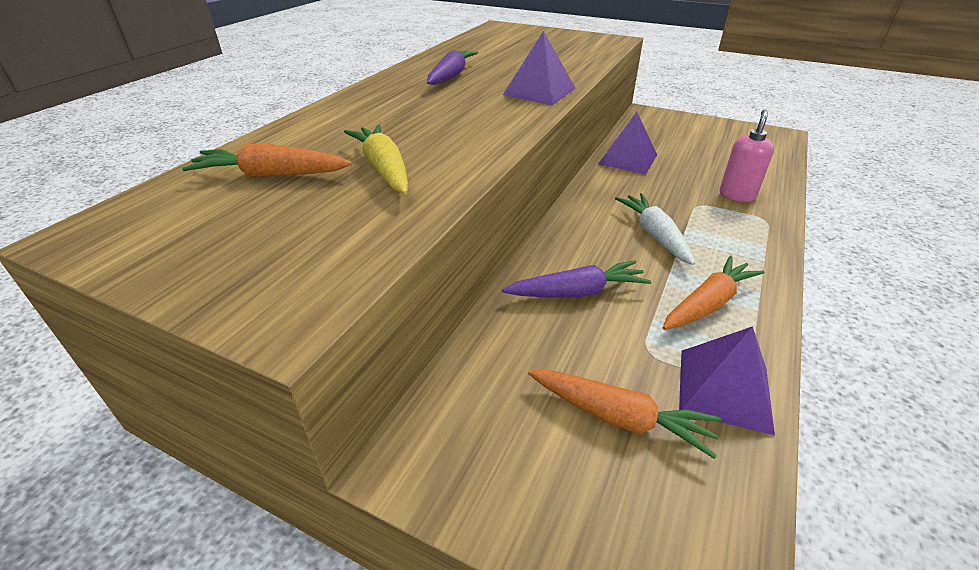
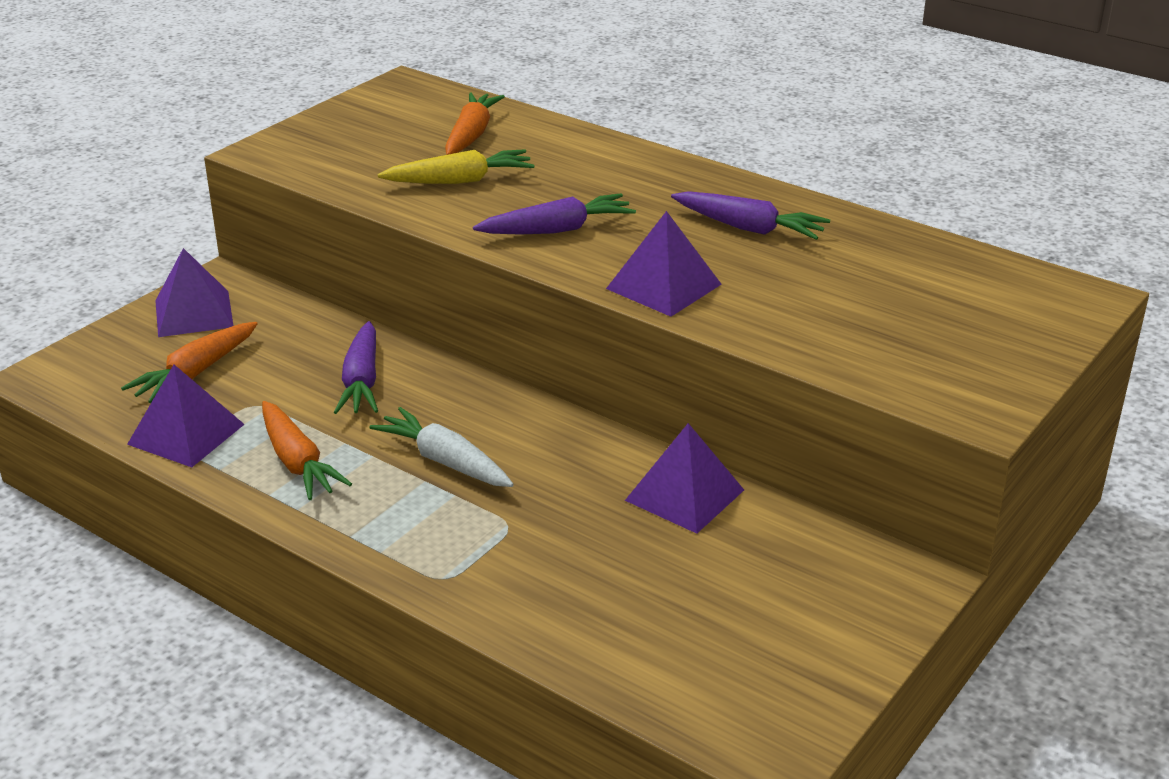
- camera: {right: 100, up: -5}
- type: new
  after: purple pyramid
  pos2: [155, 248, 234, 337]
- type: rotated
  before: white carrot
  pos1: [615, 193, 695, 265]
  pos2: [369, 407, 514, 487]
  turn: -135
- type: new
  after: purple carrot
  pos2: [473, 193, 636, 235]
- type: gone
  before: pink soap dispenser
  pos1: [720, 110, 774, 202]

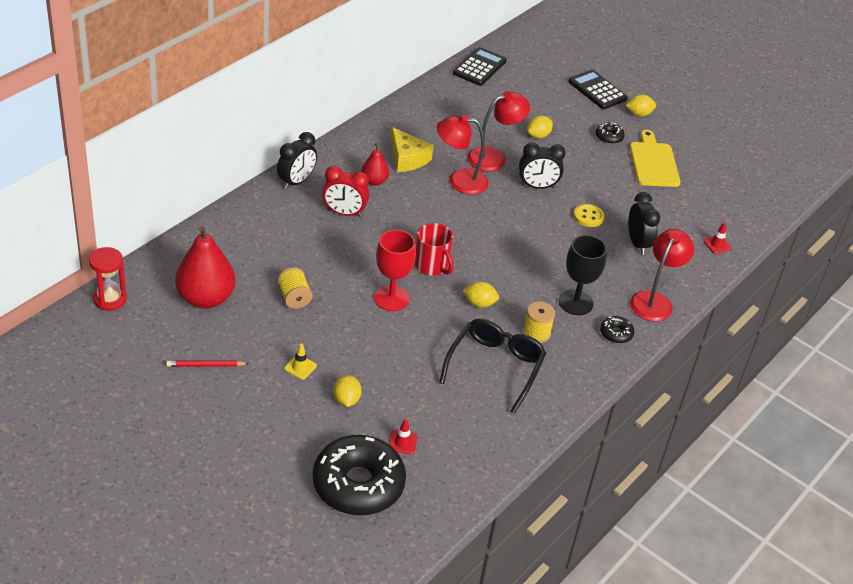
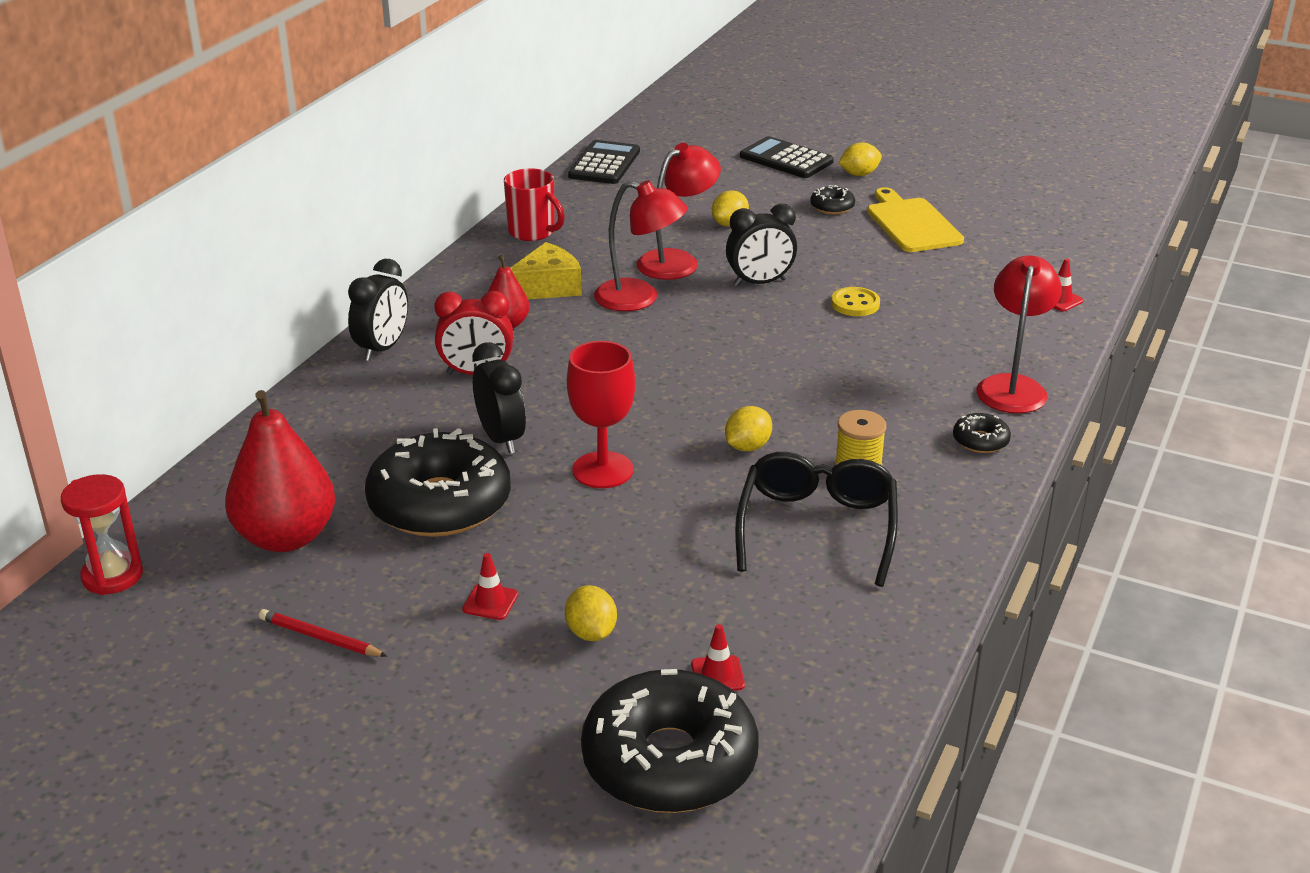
- camera: {right: -10, up: -10}
- type: rotated
  before: red pencil
  pos1: [166, 360, 249, 367]
  pos2: [259, 609, 387, 657]
  turn: 45
- type: swapped
  before: yellow spool
  after: black donut
  pos1: [277, 267, 312, 309]
  pos2: [365, 428, 511, 537]
- type: repainted
  before: yellow traffic cone
  after: red traffic cone
  pos1: [284, 343, 317, 380]
  pos2: [462, 553, 518, 620]
- type: shifted
  before: black clock
  pos1: [628, 192, 660, 255]
  pos2: [472, 342, 526, 454]
- type: shifted
  before: red mug
  pos1: [415, 223, 454, 276]
  pos2: [504, 168, 565, 241]
- type: rotated
  before: yellow cheese
  pos1: [391, 127, 434, 172]
  pos2: [510, 242, 582, 299]
  turn: -75
- type: rotated
  before: red lamp
  pos1: [437, 115, 489, 195]
  pos2: [594, 180, 688, 311]
  turn: -150
- type: rotated
  before: yellow lemon
  pos1: [462, 281, 499, 308]
  pos2: [725, 406, 772, 451]
  turn: -45
- type: gone
  before: black goblet
  pos1: [559, 235, 607, 315]

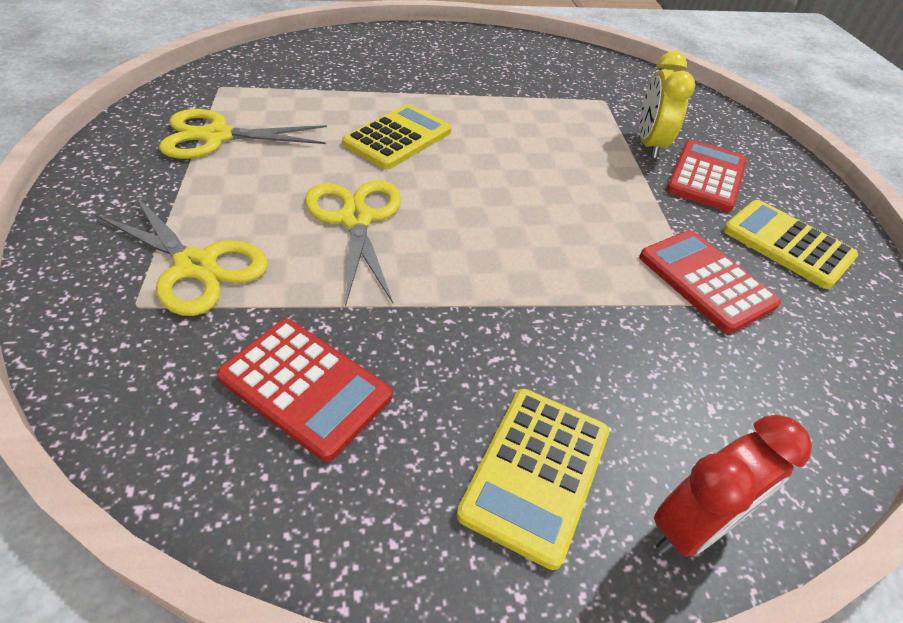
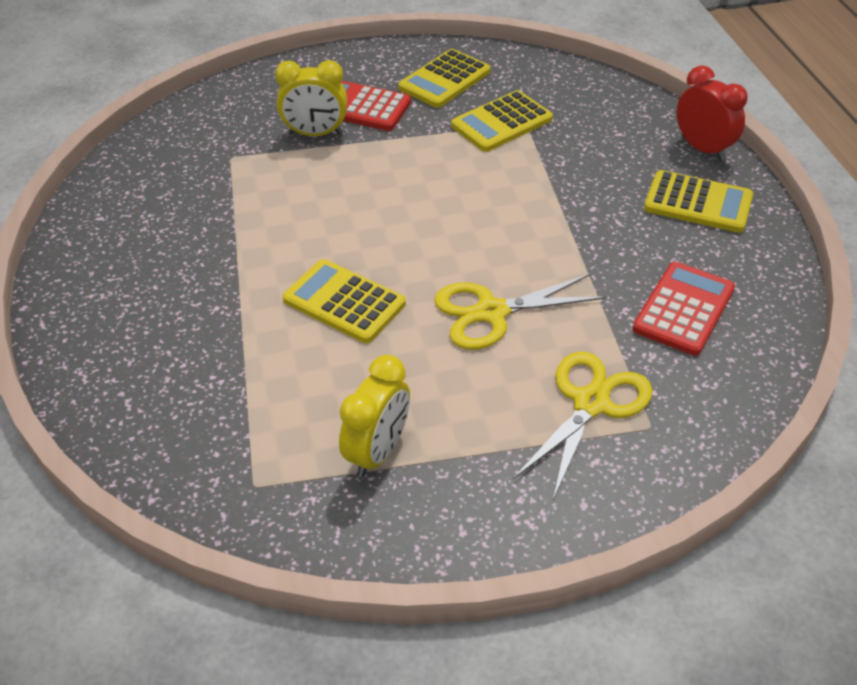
- camera: {right: -90, up: 0}
- type: swapped
  before: yellow scissors
  after: yellow clock
  pos1: [159, 109, 327, 159]
  pos2: [339, 355, 410, 478]
- type: repainted
  before: red calculator
  after: yellow calculator
  pos1: [639, 230, 781, 334]
  pos2: [451, 90, 553, 152]

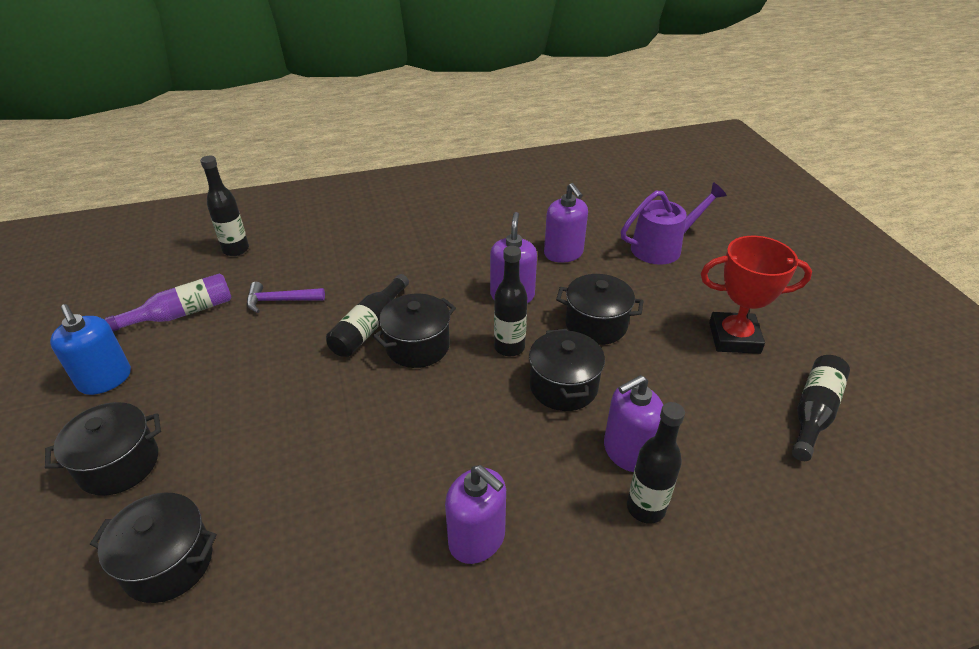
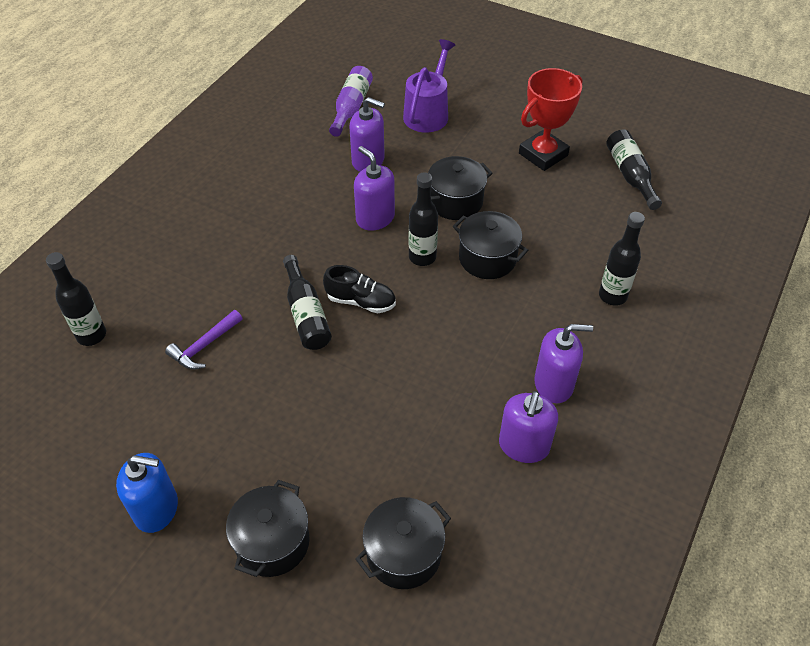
- camera: {right: -45, up: 10}
- type: swapped
  before: black pot
  after: black shoe
  pos1: [373, 294, 456, 368]
  pos2: [323, 265, 396, 313]
- type: shifted
  before: purple bottle
  pos1: [105, 274, 231, 332]
  pos2: [329, 66, 373, 137]
- type: shifted
  before: purple soap dispenser
  pos1: [604, 375, 663, 472]
  pos2: [499, 391, 558, 463]

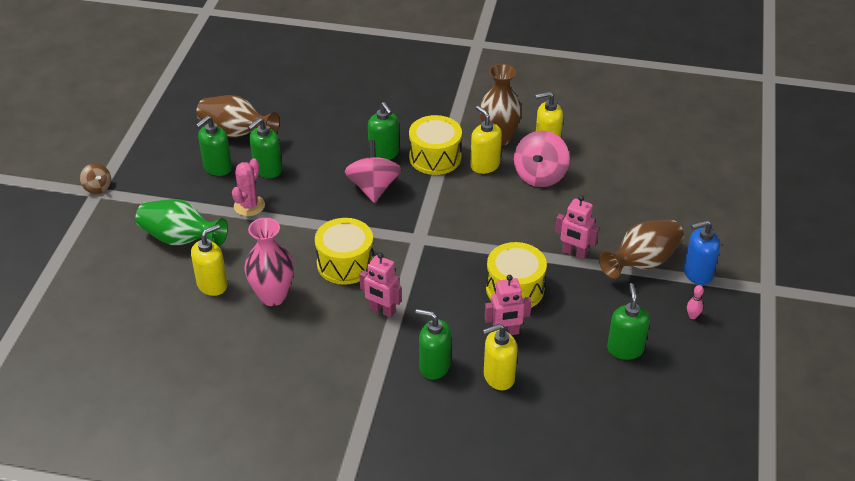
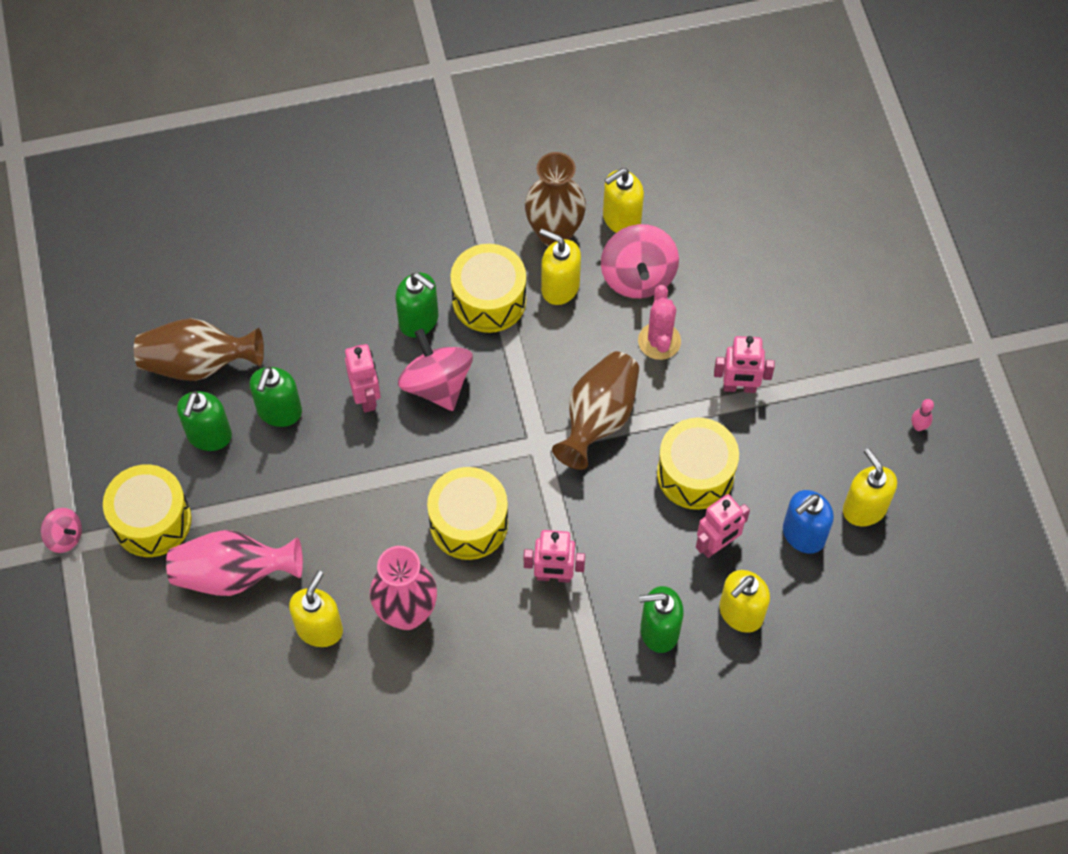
- camera: {right: -25, up: 20}
- type: repainted
  before: brown spinning top
  after: pink spinning top
  pos1: [80, 163, 111, 194]
  pos2: [41, 508, 82, 553]
- type: new
  after: yellow drum
  pos2: [103, 464, 192, 557]
- type: repainted
  before: green vase
  after: pink vase
  pos1: [136, 199, 228, 246]
  pos2: [166, 530, 303, 596]
- type: new
  after: pink robot
  pos2: [345, 344, 381, 413]
- type: shifted
  before: brown vase
  pos1: [599, 219, 684, 279]
  pos2: [552, 351, 640, 470]
- type: shifted
  before: pink cactus
  pos1: [232, 158, 265, 216]
  pos2: [638, 285, 681, 360]
- type: shifted
  before: blue soap dispenser
  pos1: [684, 220, 720, 285]
  pos2: [783, 490, 834, 554]
- type: repainted
  before: green soap dispenser
  after: yellow soap dispenser
  pos1: [607, 283, 650, 360]
  pos2: [843, 448, 897, 526]

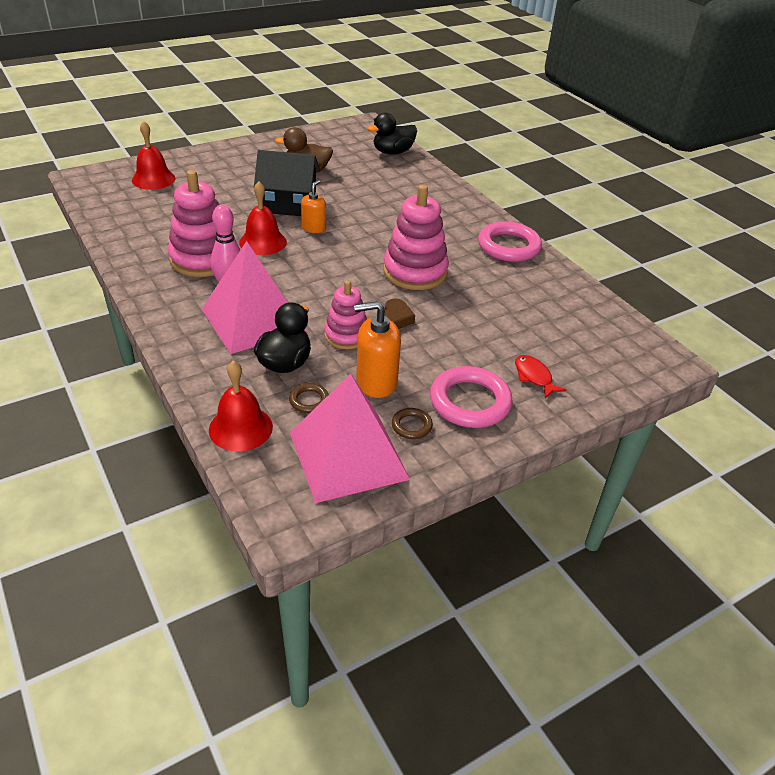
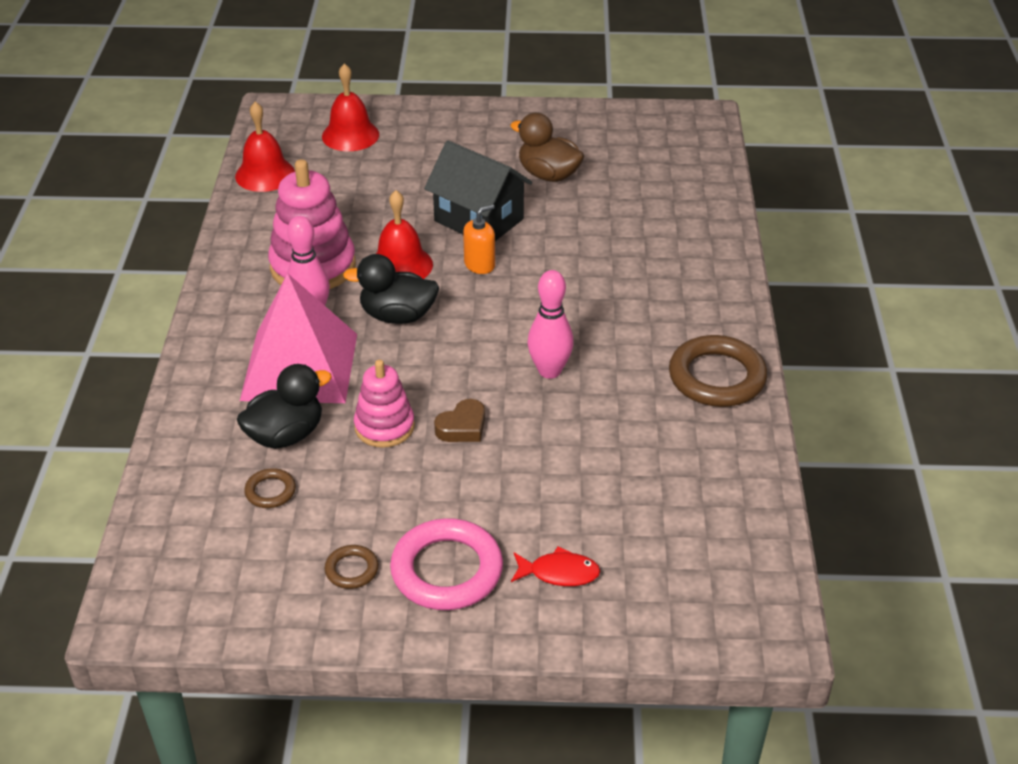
- camera: {right: 35, up: 0}
- type: shifted
  before: red bell
  pos1: [209, 360, 273, 452]
  pos2: [235, 102, 295, 192]
- type: shifted
  before: black duck
  pos1: [367, 113, 417, 155]
  pos2: [343, 254, 439, 324]
- type: rotated
  before: red fish
  pos1: [515, 355, 567, 398]
  pos2: [511, 546, 600, 586]
  turn: 90
- type: swapped
  before: pink stacking toy
  after: pink bowling pin
  pos1: [383, 184, 449, 290]
  pos2: [527, 270, 574, 379]
- type: repainted
  before: pink ring
  after: brown ring
  pos1: [478, 221, 542, 262]
  pos2: [669, 335, 768, 407]
- type: gone
  before: pink pyramid
  pos1: [290, 374, 410, 503]
- type: gone
  before: orange soap dispenser
  pos1: [354, 301, 401, 398]

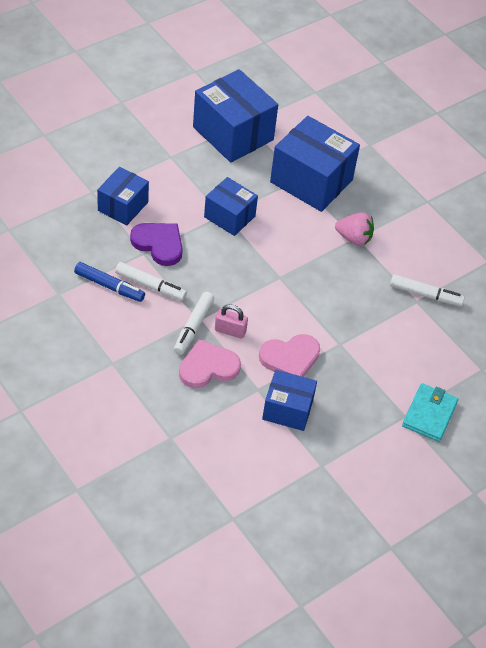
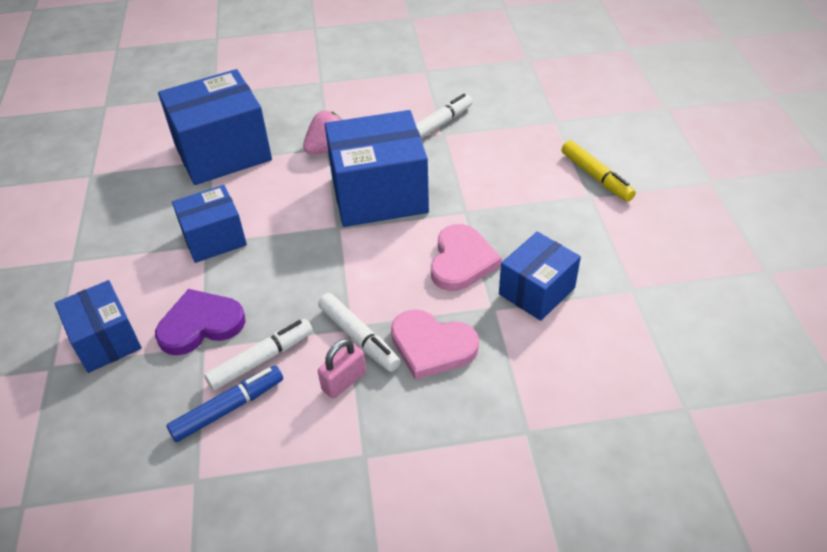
- camera: {right: -55, up: -5}
- type: shifted
  before: pink padlock
  pos1: [215, 304, 248, 339]
  pos2: [318, 339, 366, 399]
- type: shifted
  before: blue box
  pos1: [193, 69, 278, 163]
  pos2: [325, 110, 429, 227]
- type: rotated
  before: pink heart
  pos1: [179, 339, 241, 388]
  pos2: [391, 309, 479, 380]
  turn: -75
- type: swapped
  before: turquoise wallet
  after: yellow marker
  pos1: [402, 383, 458, 442]
  pos2: [562, 140, 636, 202]

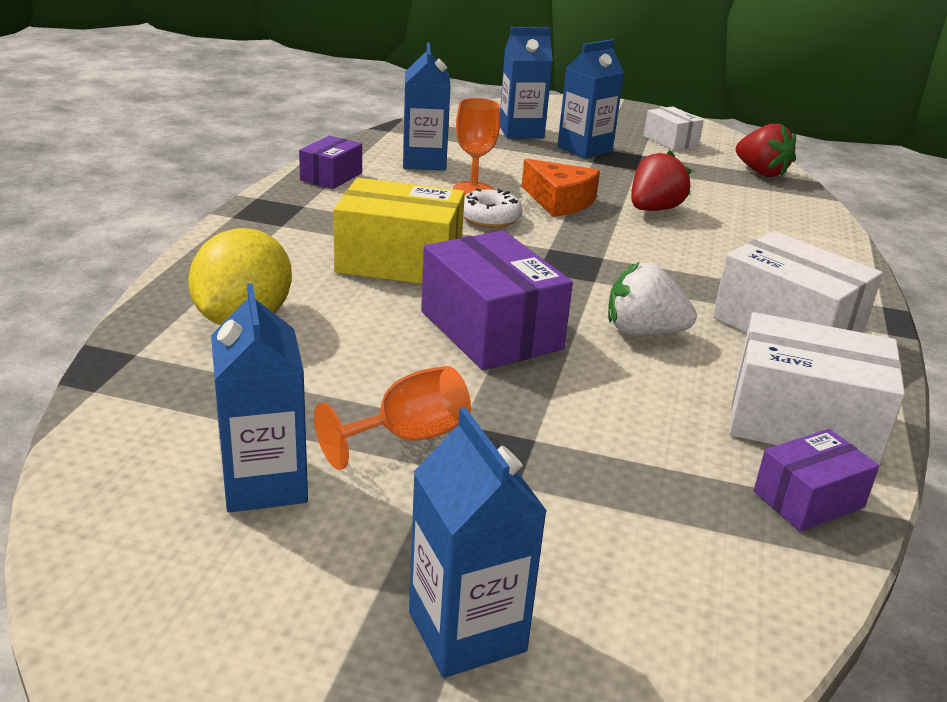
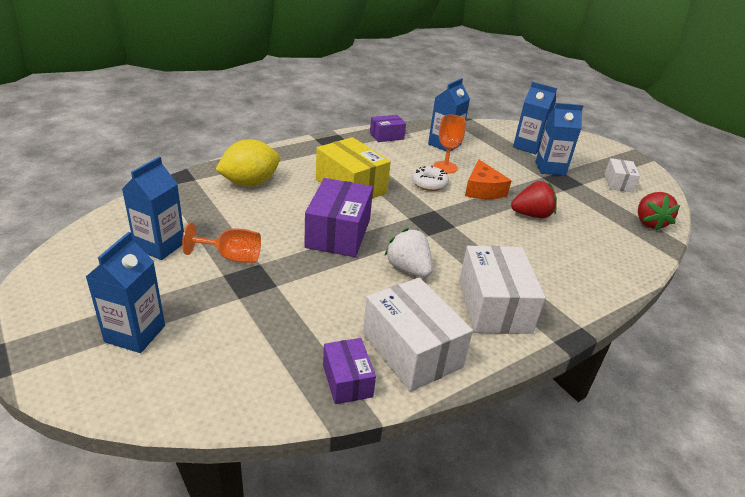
- camera: {right: 40, up: 5}
- type: rotated
  before: purple box
  pos1: [754, 429, 879, 531]
  pos2: [323, 338, 376, 404]
  turn: 60

